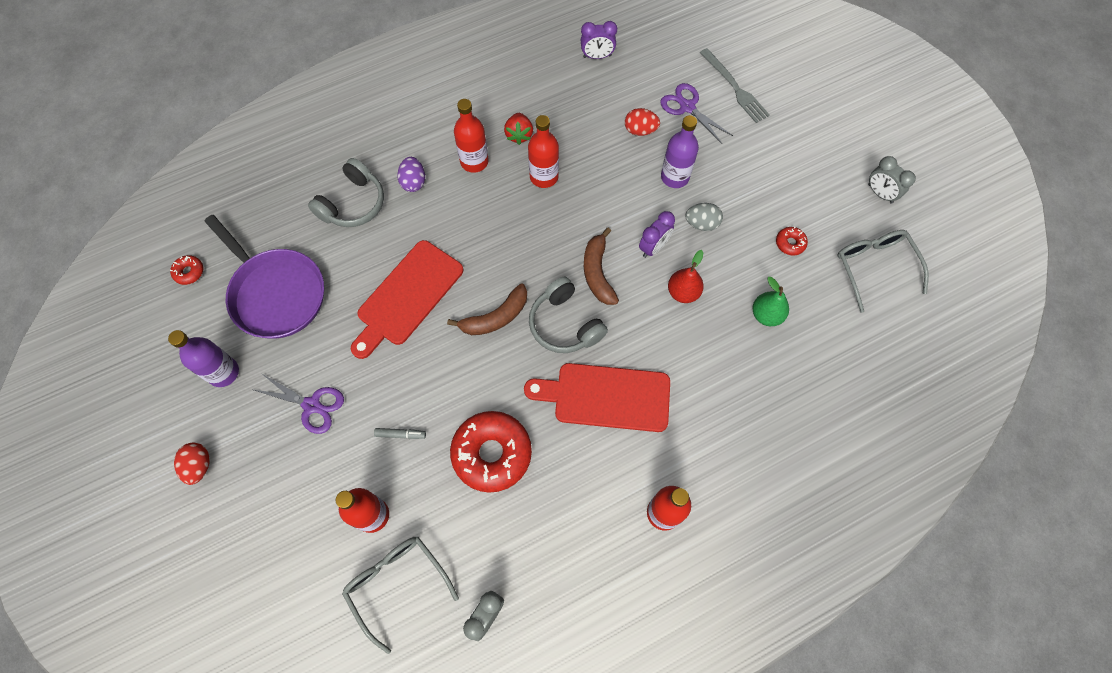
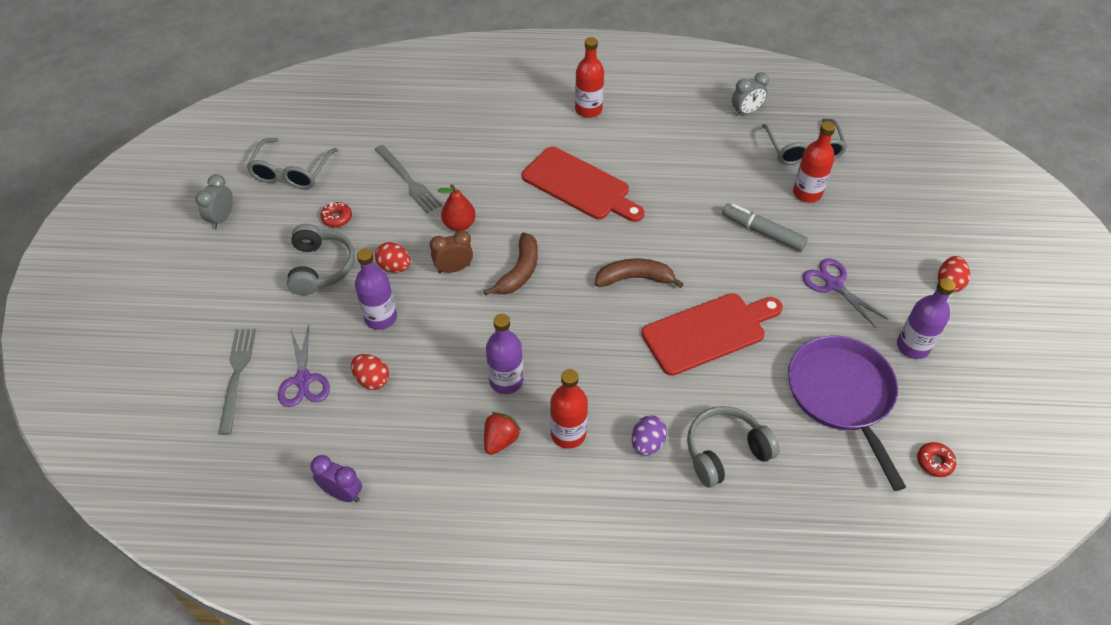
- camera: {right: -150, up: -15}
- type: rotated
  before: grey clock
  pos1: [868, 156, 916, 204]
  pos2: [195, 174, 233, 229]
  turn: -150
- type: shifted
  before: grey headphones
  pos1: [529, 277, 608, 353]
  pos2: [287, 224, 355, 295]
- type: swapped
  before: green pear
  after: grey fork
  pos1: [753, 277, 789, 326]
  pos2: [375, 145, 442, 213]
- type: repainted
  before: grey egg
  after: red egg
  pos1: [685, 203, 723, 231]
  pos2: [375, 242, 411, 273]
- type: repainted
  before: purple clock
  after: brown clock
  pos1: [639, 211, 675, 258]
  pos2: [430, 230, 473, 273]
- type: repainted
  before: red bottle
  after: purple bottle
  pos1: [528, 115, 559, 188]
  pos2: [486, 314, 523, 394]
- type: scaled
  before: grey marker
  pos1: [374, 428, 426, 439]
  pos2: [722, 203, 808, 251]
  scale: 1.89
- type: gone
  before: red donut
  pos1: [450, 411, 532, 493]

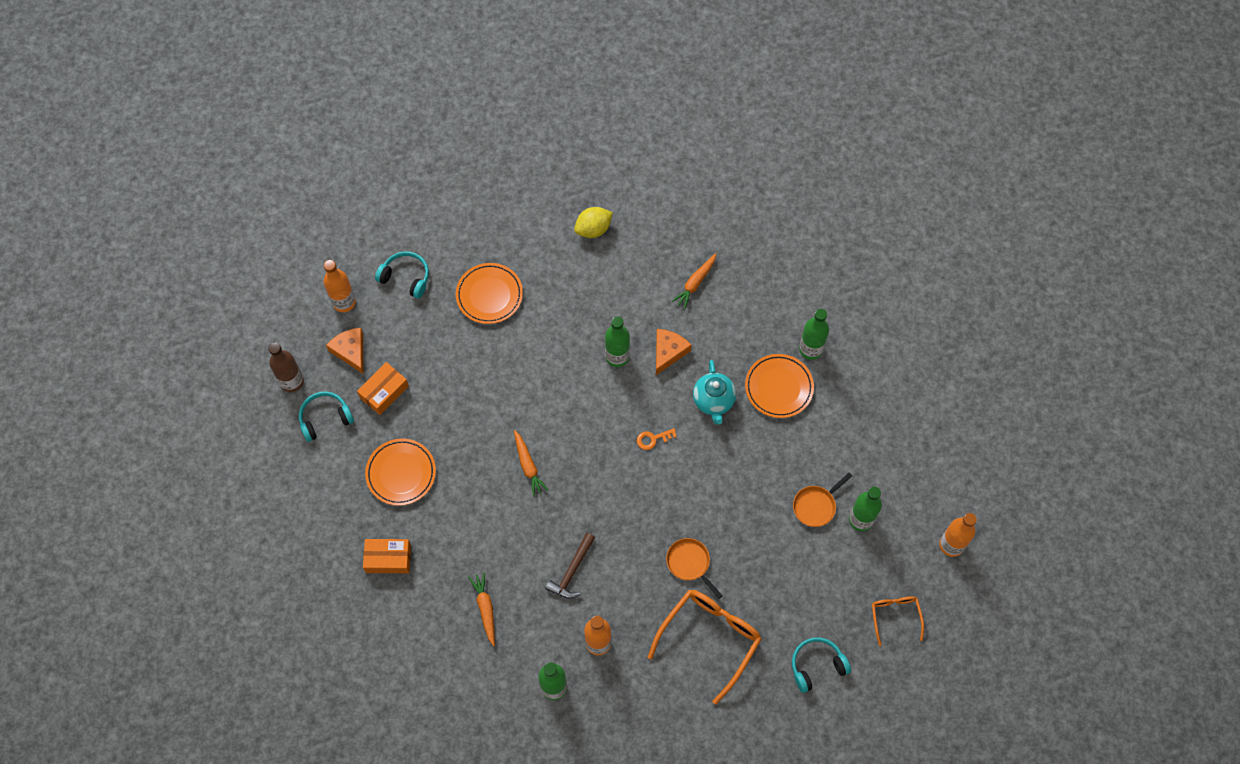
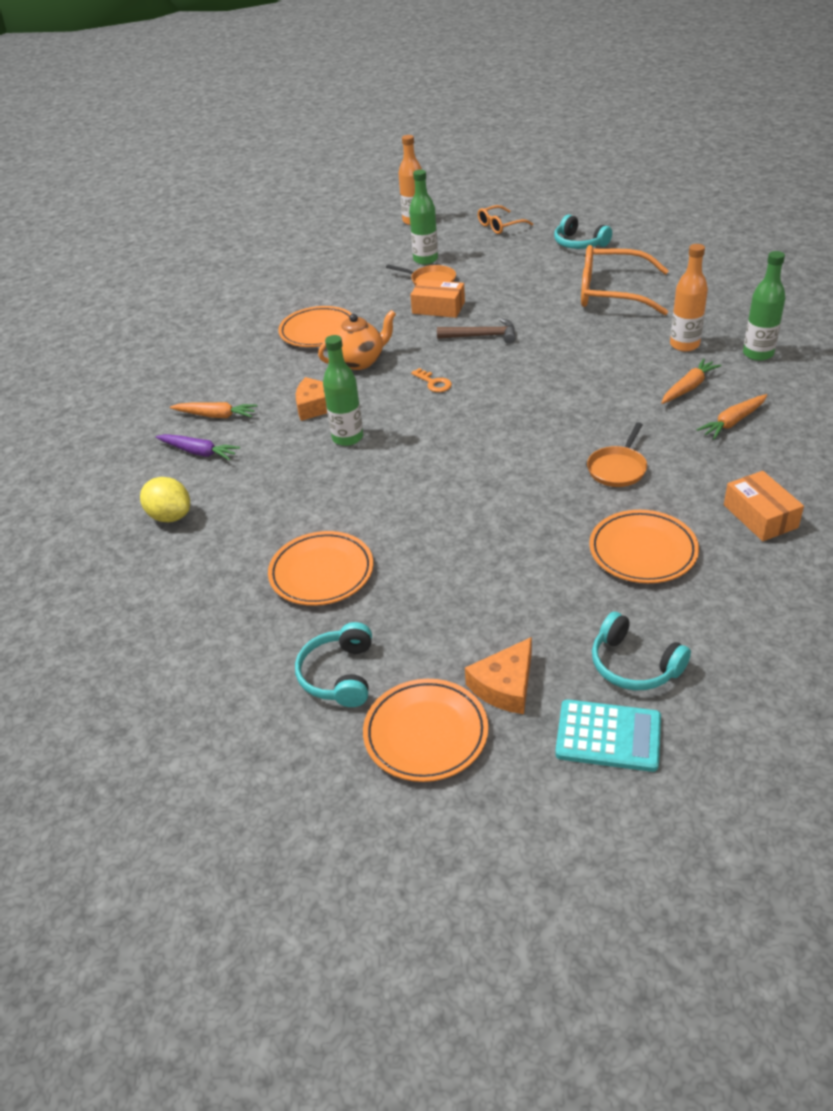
- camera: {right: -110, up: -25}
- type: new
  after: purple carrot
  pos2: [156, 434, 240, 461]
- type: repainted
  before: turquoise teapot
  after: orange teapot
  pos1: [693, 360, 736, 425]
  pos2: [318, 310, 396, 370]
- type: swapped
  before: orange bottle
  after: orange plate
  pos1: [324, 260, 356, 312]
  pos2: [363, 679, 488, 782]
- type: shifted
  before: orange box
  pos1: [357, 362, 409, 415]
  pos2: [410, 279, 465, 318]
- type: shifted
  before: brown hammer
  pos1: [545, 533, 595, 599]
  pos2: [437, 318, 516, 344]
- type: swapped
  before: brown bottle
  after: turquoise calculator
  pos1: [268, 342, 304, 392]
  pos2: [555, 699, 661, 772]
- type: shifted
  before: orange pan
  pos1: [666, 538, 723, 599]
  pos2: [587, 422, 647, 487]
- type: shifted
  before: orange carrot
  pos1: [514, 430, 549, 497]
  pos2: [661, 358, 722, 404]
- type: gone
  before: green bottle
  pos1: [799, 309, 829, 360]

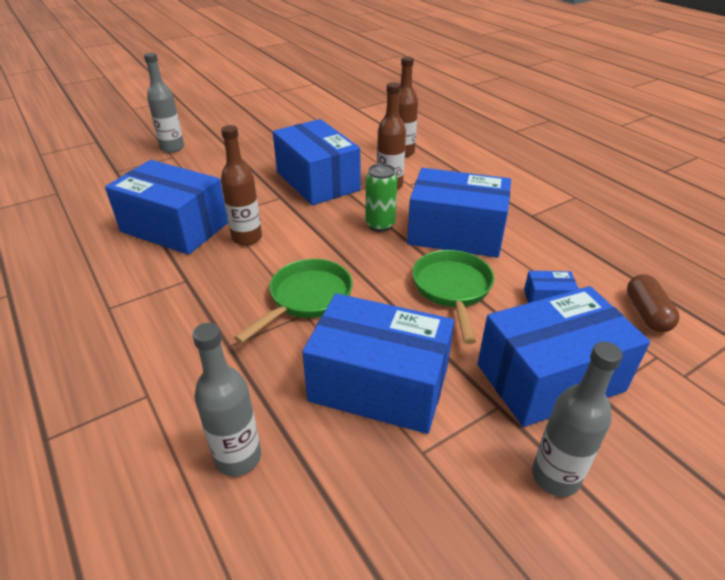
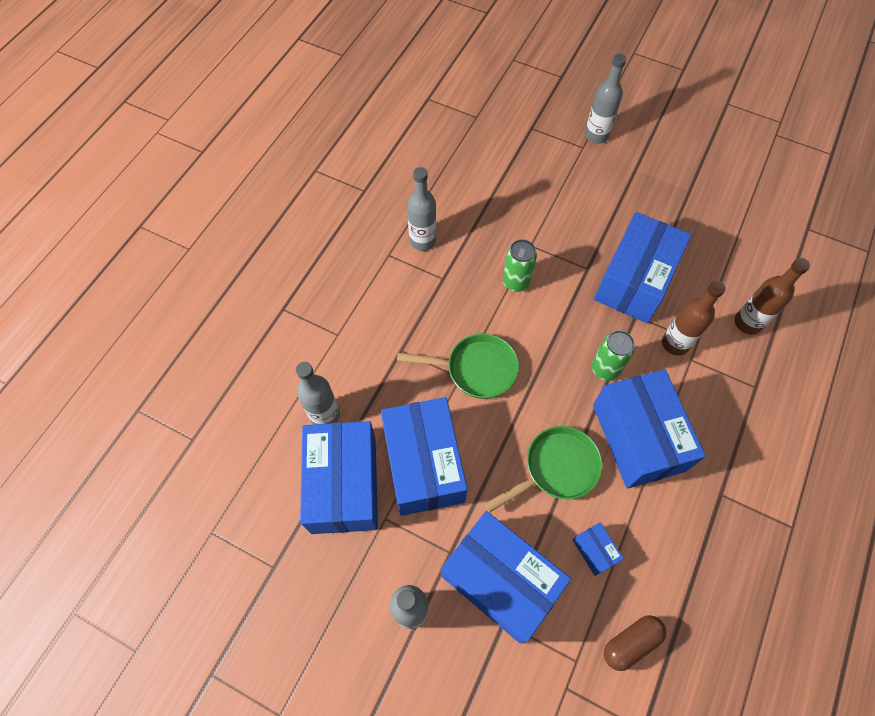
- camera: {right: 60, up: 25}
- type: shifted
  before: blue box
  pos1: [105, 160, 228, 255]
  pos2: [300, 421, 378, 534]
- type: new
  after: grey bottle
  pos2: [407, 167, 436, 251]
- type: swapped
  before: brown bottle
  after: green can
  pos1: [221, 125, 262, 245]
  pos2: [503, 239, 537, 292]

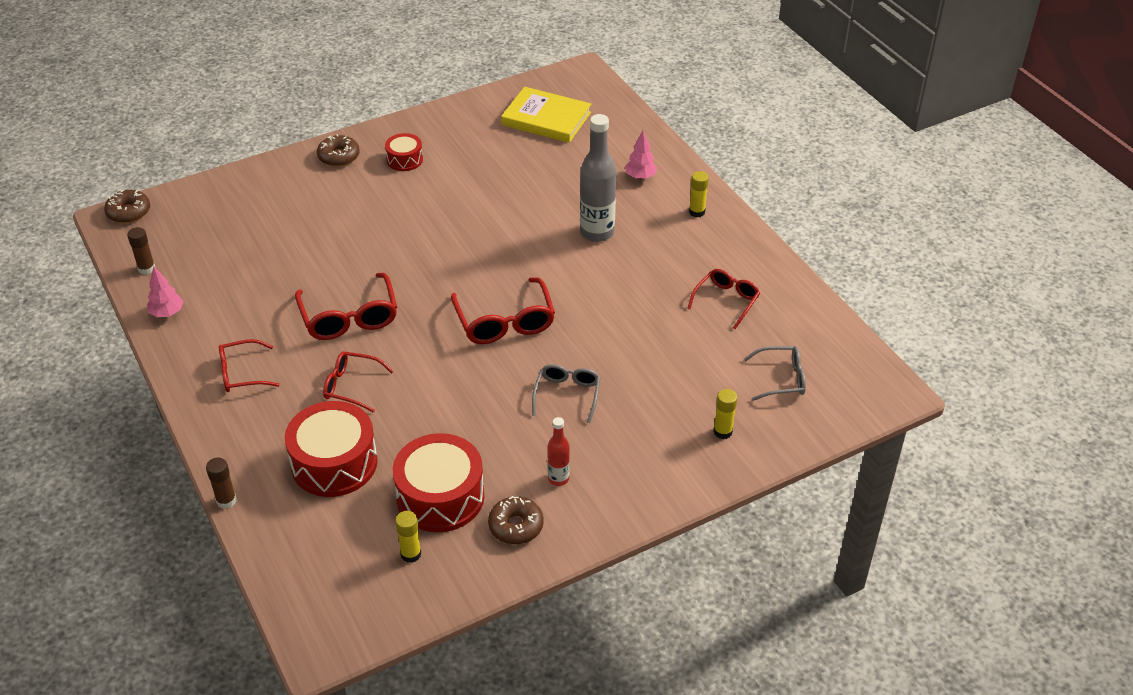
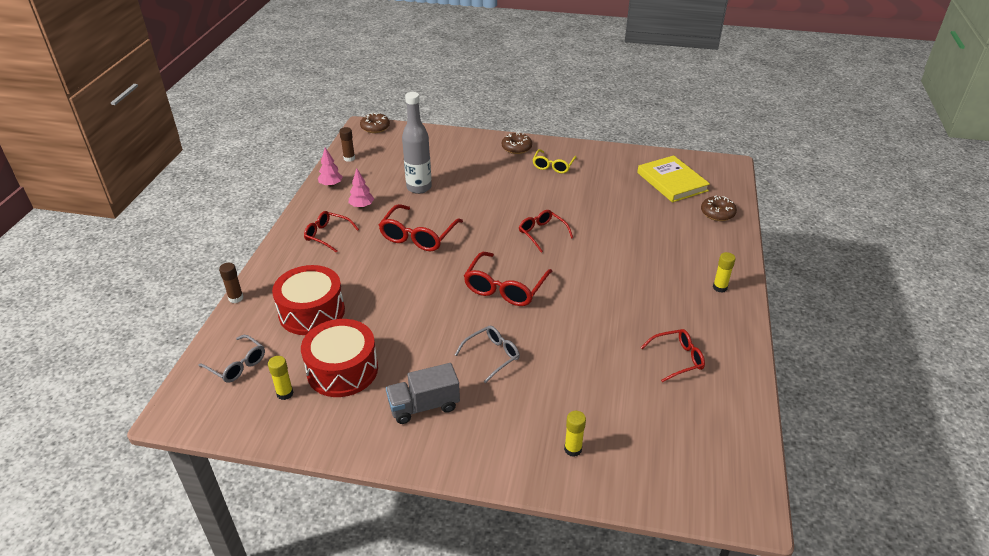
- camera: {right: 40, up: -5}
- type: shifted
  before: grey glasses
  pos1: [744, 346, 806, 401]
  pos2: [198, 335, 265, 383]
- type: shifted
  before: pink tree
  pos1: [625, 131, 657, 179]
  pos2: [349, 168, 374, 208]
- type: swapped
  before: red bottle
  after: grey truck
  pos1: [547, 417, 570, 486]
  pos2: [386, 363, 460, 424]
- type: shifted
  before: grey bottle
  pos1: [580, 114, 616, 242]
  pos2: [402, 92, 432, 194]
- type: shifted
  before: red glasses
  pos1: [323, 351, 394, 413]
  pos2: [519, 210, 573, 252]
- type: swapped
  before: red drum
  after: yellow glasses
  pos1: [385, 133, 423, 171]
  pos2: [533, 149, 577, 174]
- type: shifted
  before: brown donut
  pos1: [488, 496, 543, 544]
  pos2: [701, 196, 737, 221]

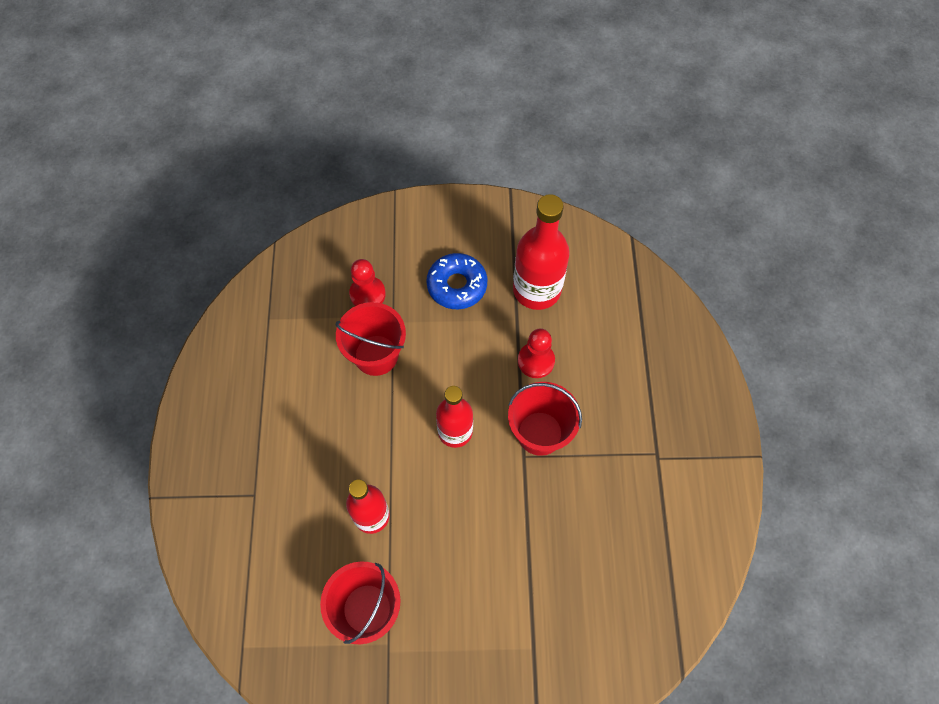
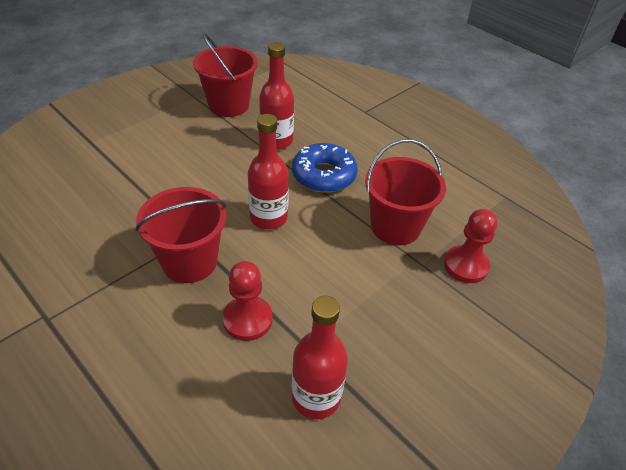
- camera: {right: 135, up: -20}
- type: shifted
  before: blue donut
  pos1: [426, 253, 487, 309]
  pos2: [292, 143, 358, 193]
- type: scaled
  before: red bottle
  pos1: [513, 194, 570, 310]
  pos2: [292, 296, 348, 419]
  scale: 0.66

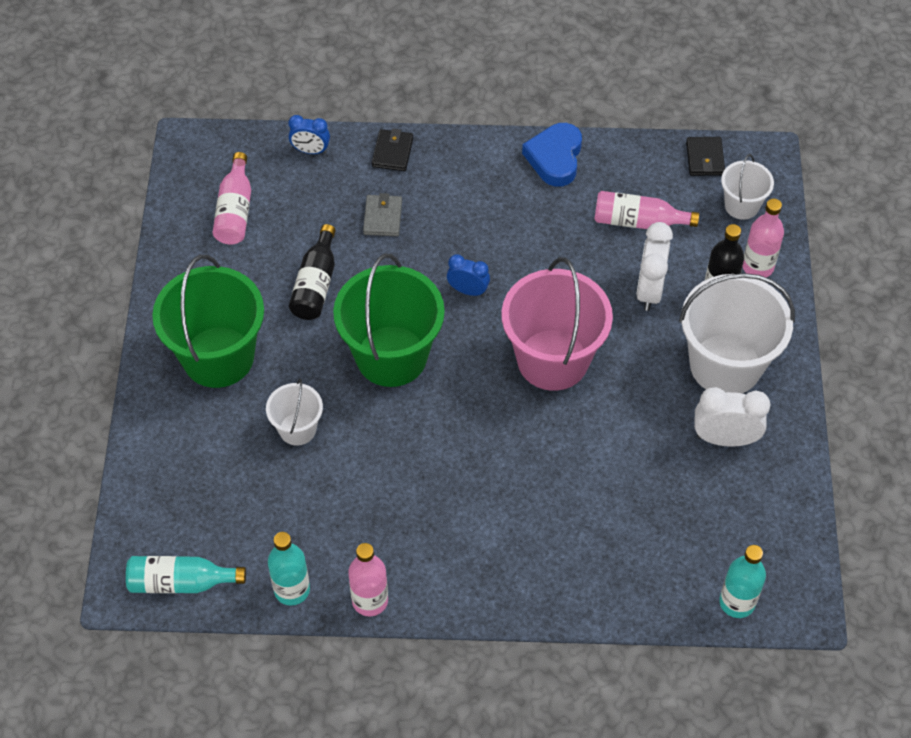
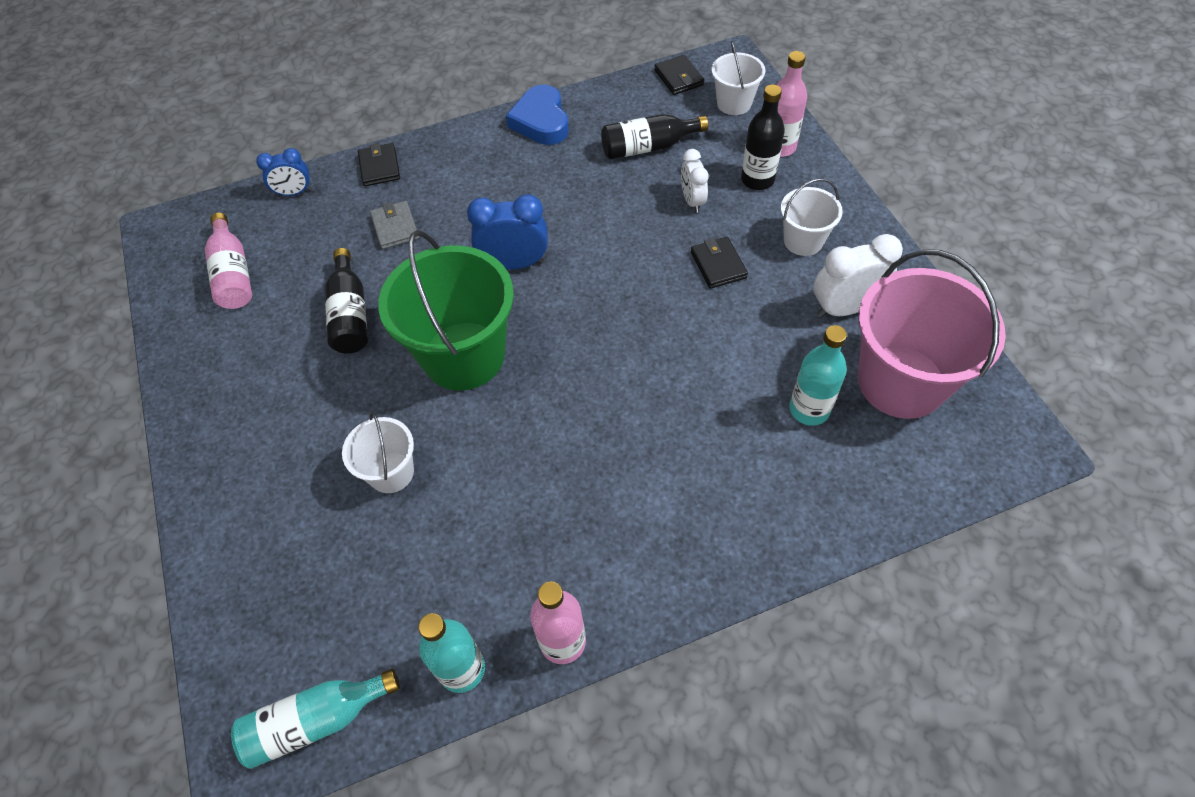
- camera: {right: -20, up: 0}
- type: scaled
  before: blue clock
  pos1: [447, 254, 490, 296]
  pos2: [467, 194, 548, 270]
  scale: 1.57
- type: repainted
  before: pink bottle
  after: black bottle
  pos1: [595, 191, 699, 229]
  pos2: [601, 114, 708, 159]
- type: scaled
  before: white clock
  pos1: [636, 222, 673, 311]
  pos2: [681, 149, 708, 213]
  scale: 0.64
- type: new
  after: black wallet
  pos2: [691, 237, 748, 289]
- type: scaled
  before: white bucket
  pos1: [679, 273, 795, 394]
  pos2: [781, 178, 843, 256]
  scale: 0.51
- type: shifted
  before: turquoise bottle
  pos1: [719, 545, 766, 618]
  pos2: [789, 325, 847, 426]
- type: shifted
  before: pink bucket
  pos1: [501, 258, 613, 391]
  pos2: [858, 249, 1006, 419]
- type: gone
  before: green bucket
  pos1: [152, 255, 264, 388]

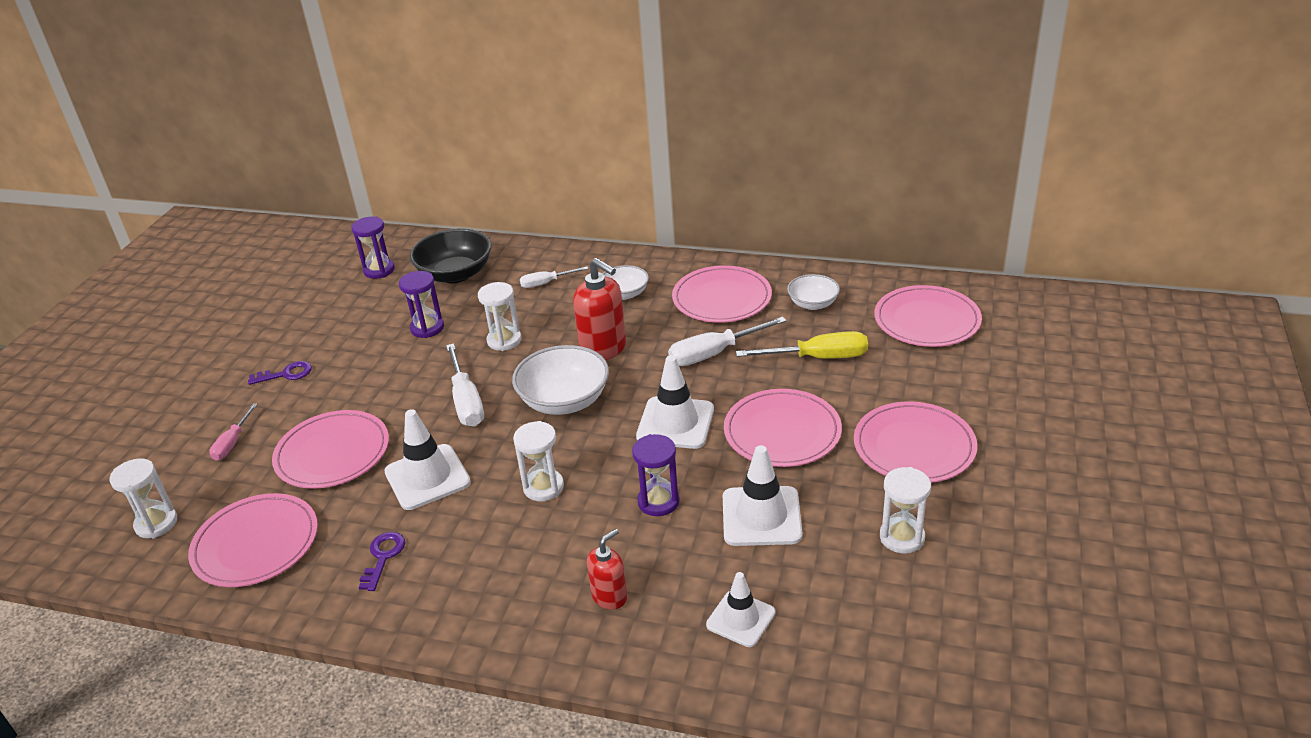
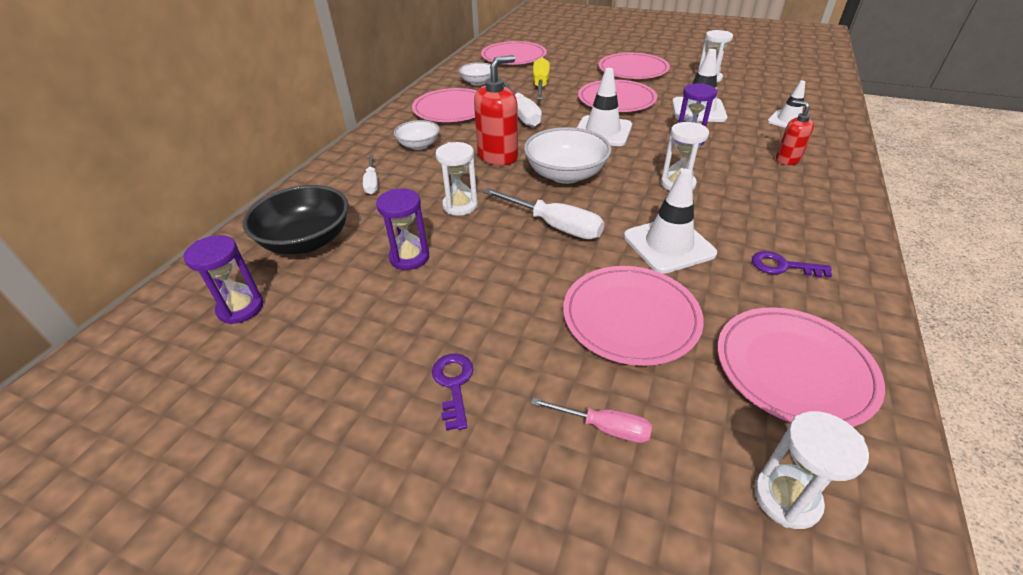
- camera: {right: -85, up: 5}
- type: rotated
  before: white screwdriver
  pos1: [446, 343, 484, 427]
  pos2: [483, 188, 604, 239]
  turn: 45

